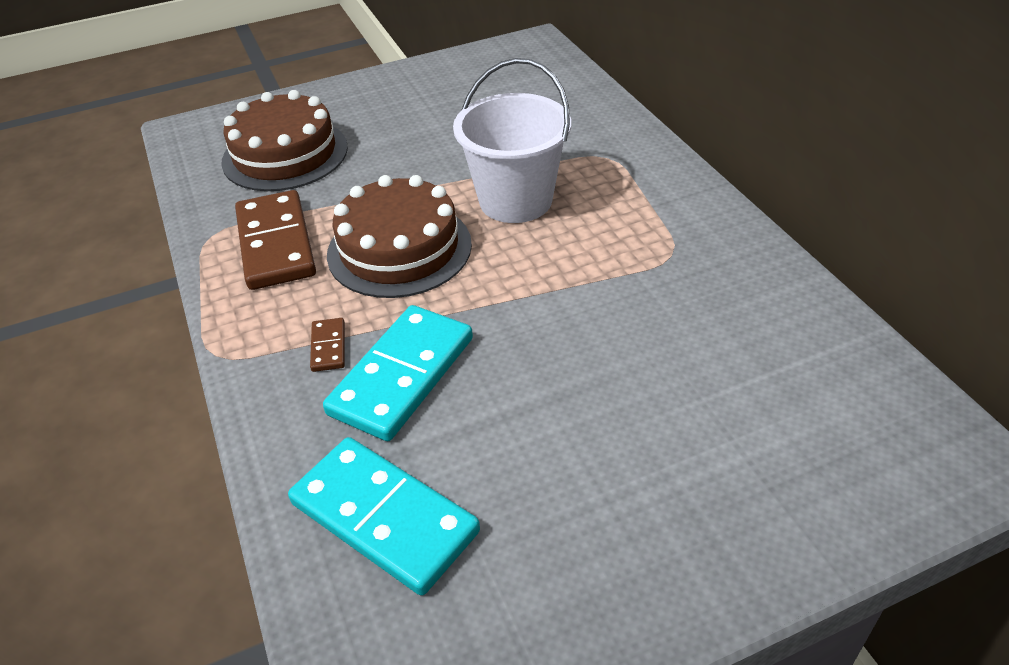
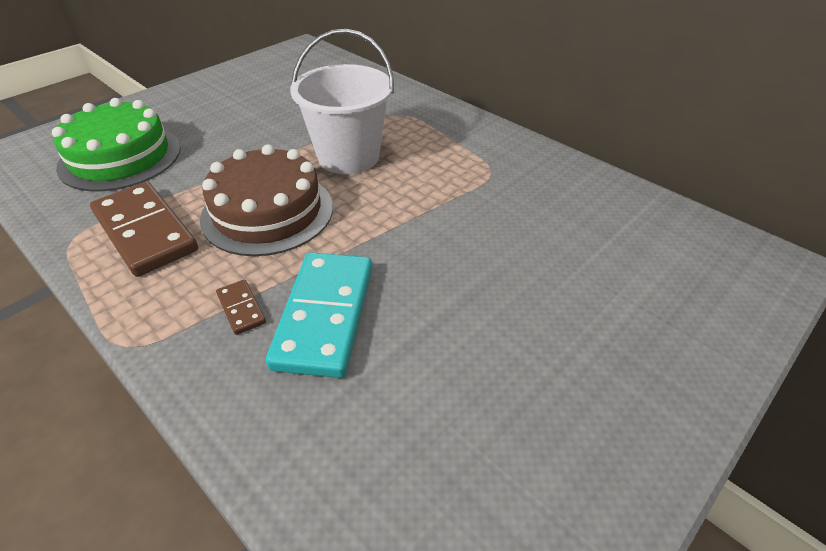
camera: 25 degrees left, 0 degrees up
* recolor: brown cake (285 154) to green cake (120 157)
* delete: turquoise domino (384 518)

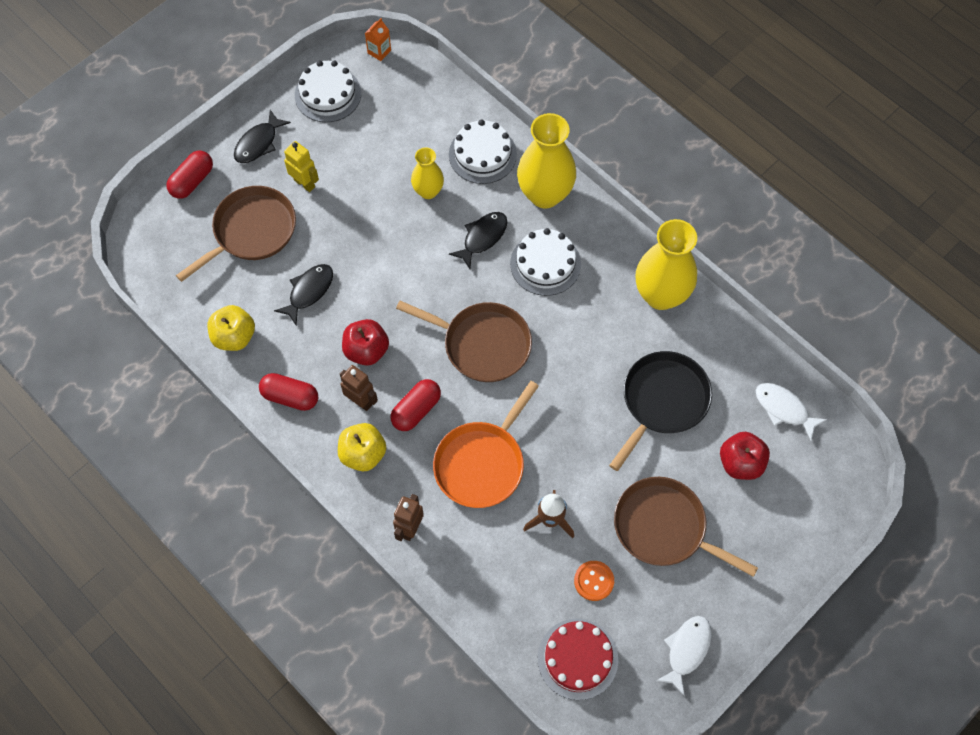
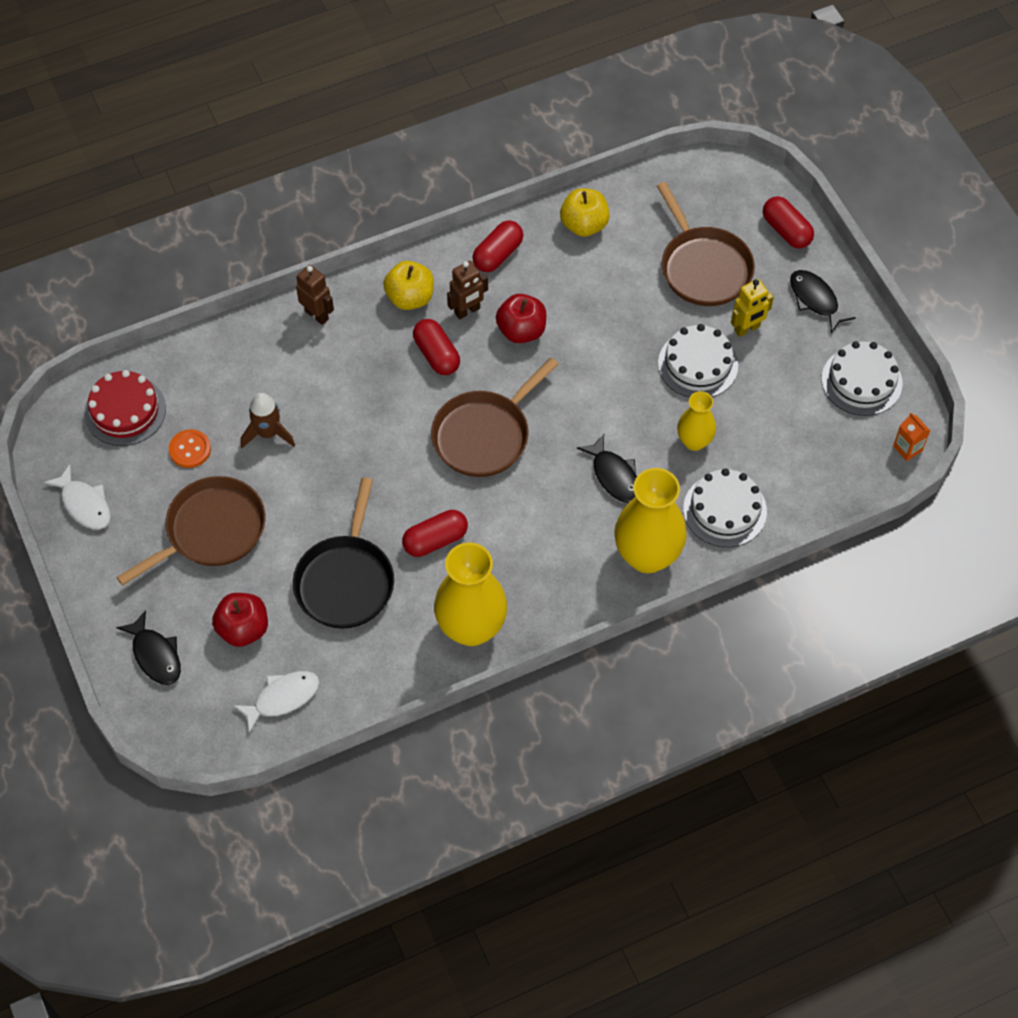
camera: 110 degrees right, 5 degrees down
* move: white cake (545 264) to (698 364)
* move: black fish (309 291) to (155 655)
* rotate: black pan (662 401) = (346 581) 45 degrees clockwise
* delete: orange pan (482 463)
* insert: red capsule (435 540)

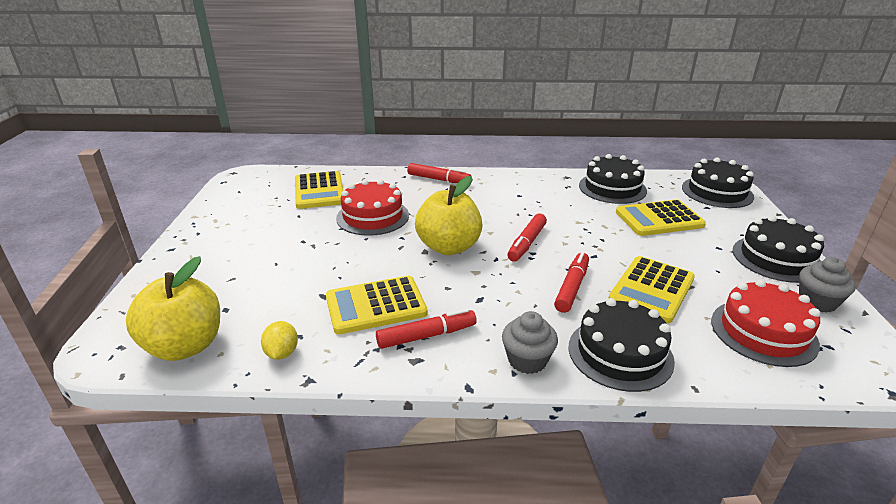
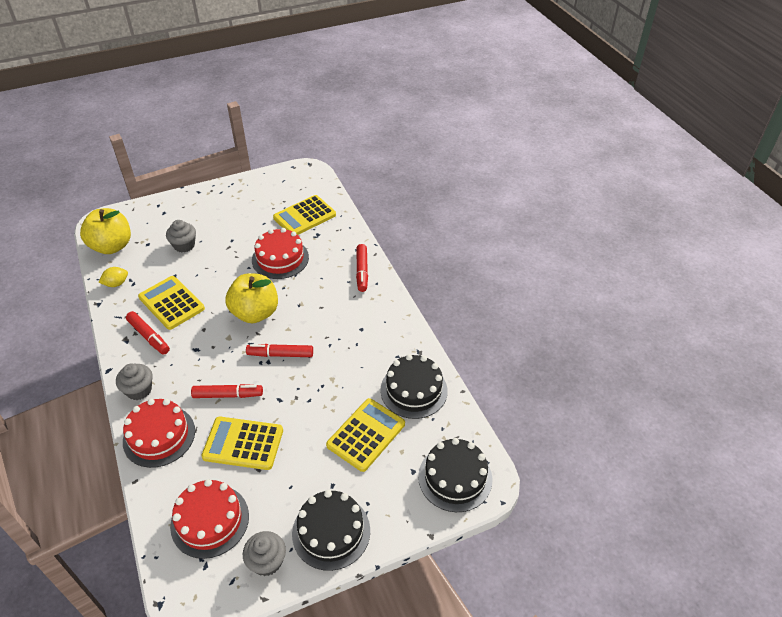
camera: 65 degrees right, 15 degrees up
* rotate: yellow calculator (659 219) = (366 435) 75 degrees clockwise
* recolor: black cake (620 353) to red cake (159 436)
* insert: grey cupcake (184 245)

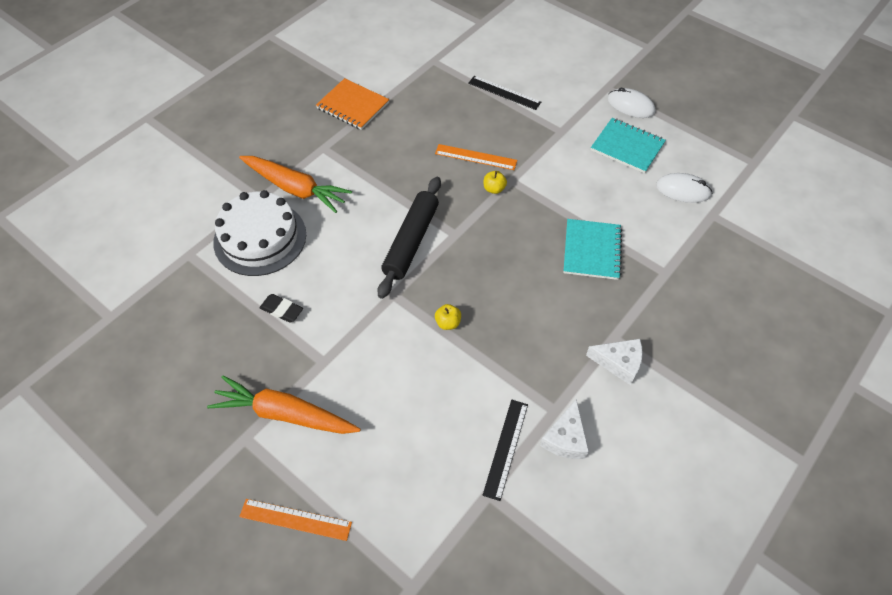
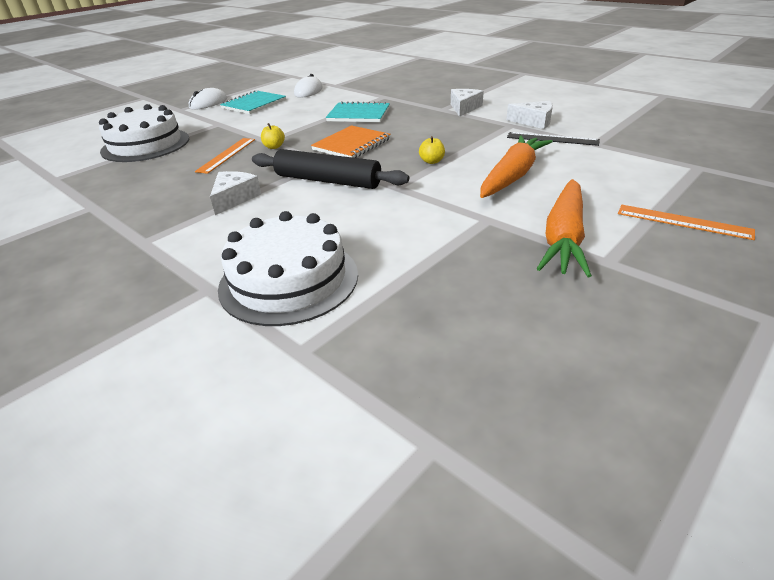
camera: 85 degrees left, 20 degrees down
* replace: black ruler (504 92) to white cake (145 145)
* move: orange notebook (353 106) to (352 144)
* move: orange carrot (295 188) to (512 176)
* delete: black eraser (282 310)
* rotate: orange ruler (295 519) = (683 221) 75 degrees counterclockwise
* insert: white cheese (234 198)

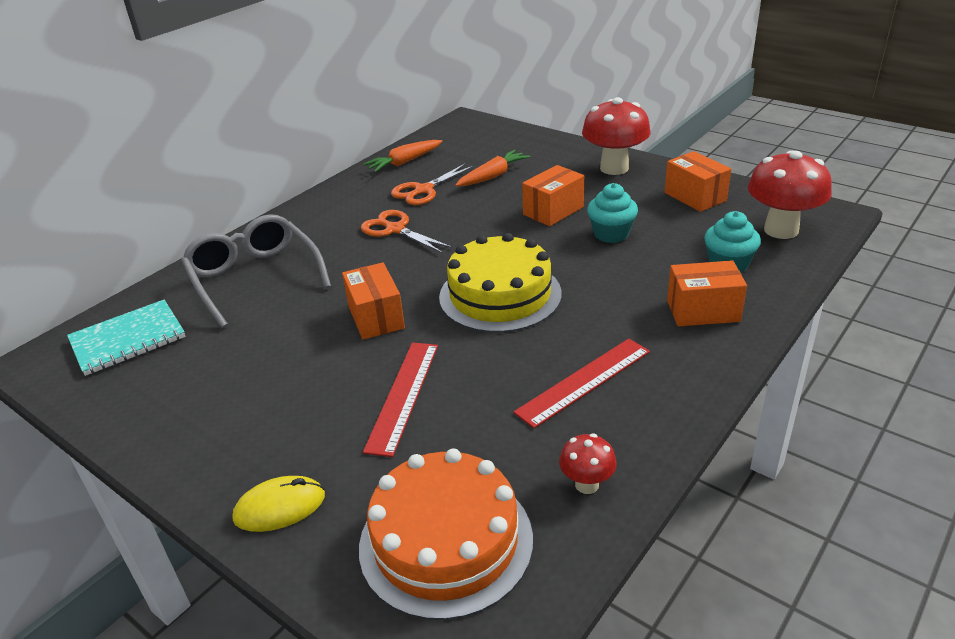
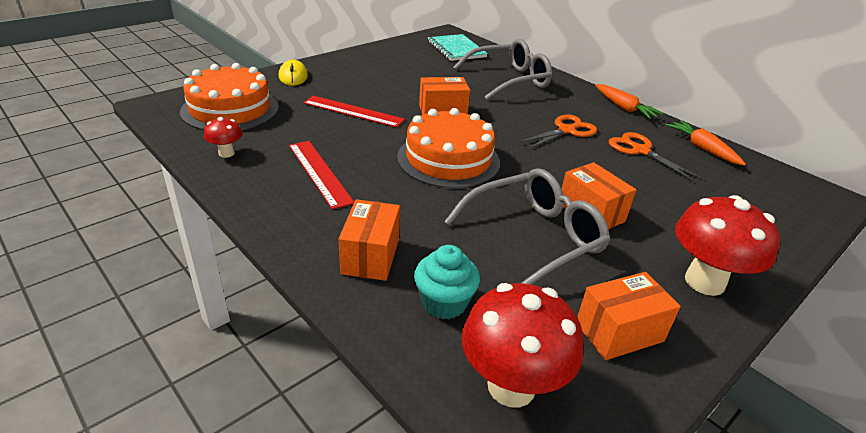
camera: 95 degrees right, 0 degrees up
* move: orange carrot (493 176) to (623 108)
* replace: turquoise cupcake (611 234) to grey glasses (534 238)
* recolor: yellow cake (500 295) to orange cake (448 159)

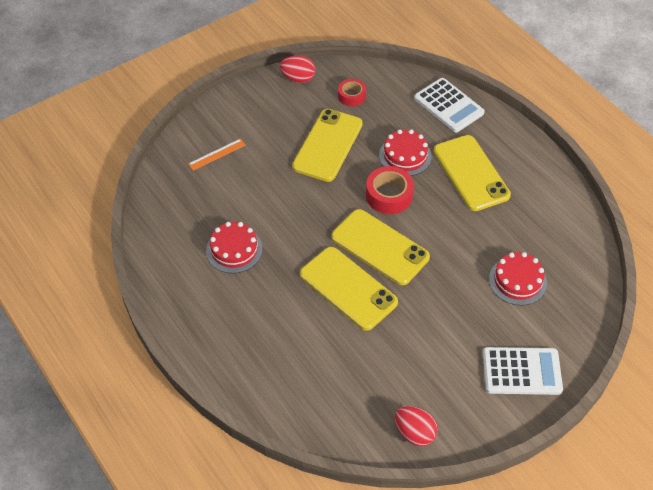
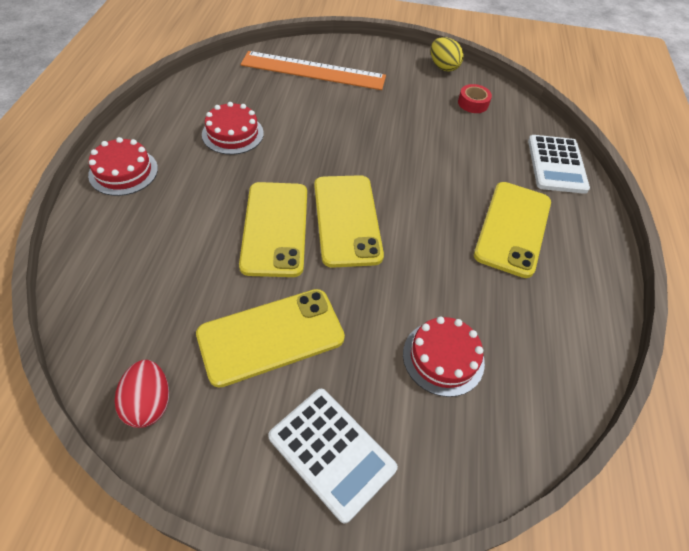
camera: 40 degrees right, 0 degrees up
* recolor: red egg (298 78) to yellow egg (443 67)
* move: yellow phone (327 145) to (271 336)
* move: red cake (405 156) to (123 171)
* resize: orange ruler (217 154) = (313 71) x2.33
* delete: red tape (389 195)

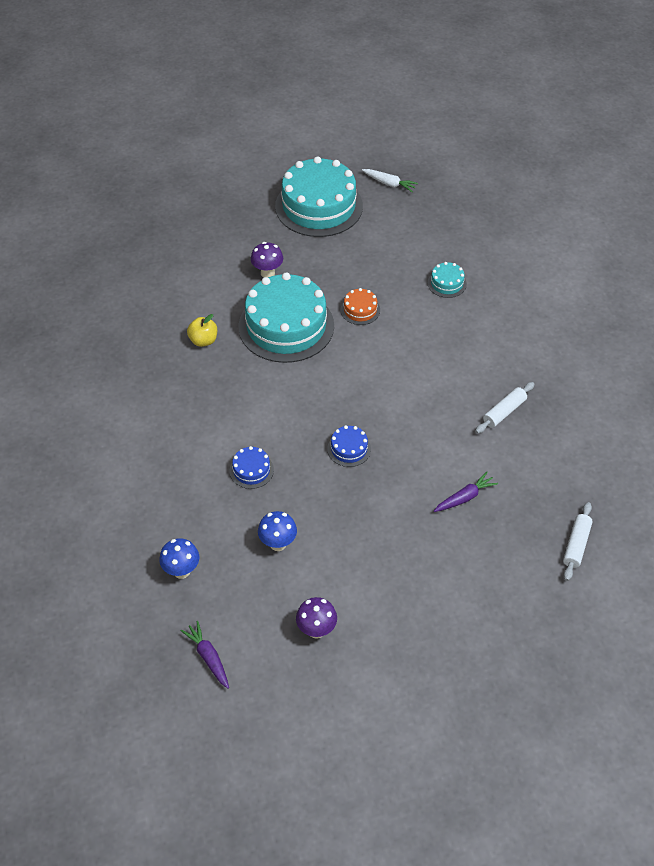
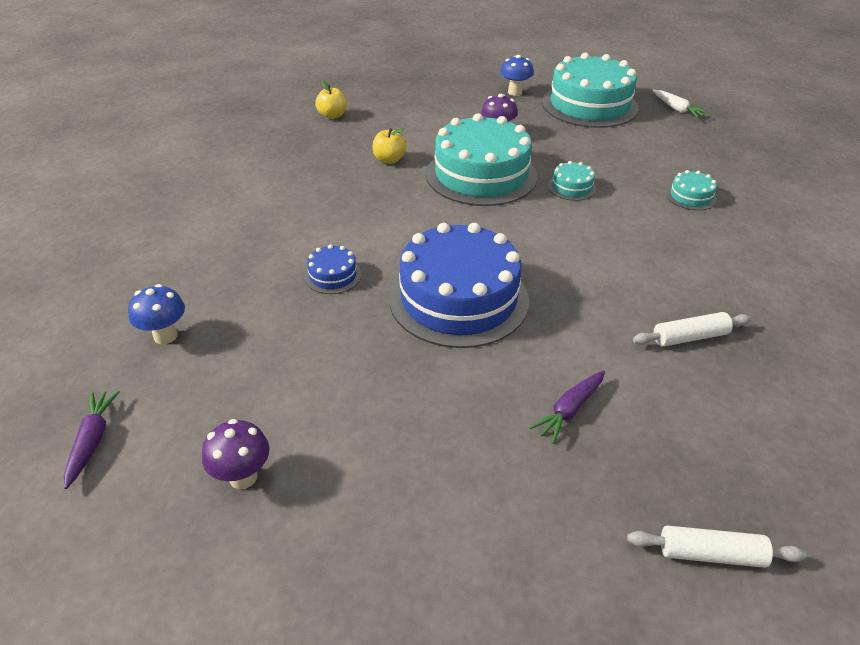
camera: 30 degrees right, 10 degrees down
* recolor: orange cake (360 310) to turquoise cake (571 187)
* resize: blue cake (349 449) = (458 298) x2.38
* rotate: purple carrot (465 497) = (569 410) 135 degrees clockwise
* rotate: white rolling pin (576 545) = (710 554) 45 degrees clockwise
* move: blue mushroom (278 544) to (515 92)
* insert: yellow apple (332 116)

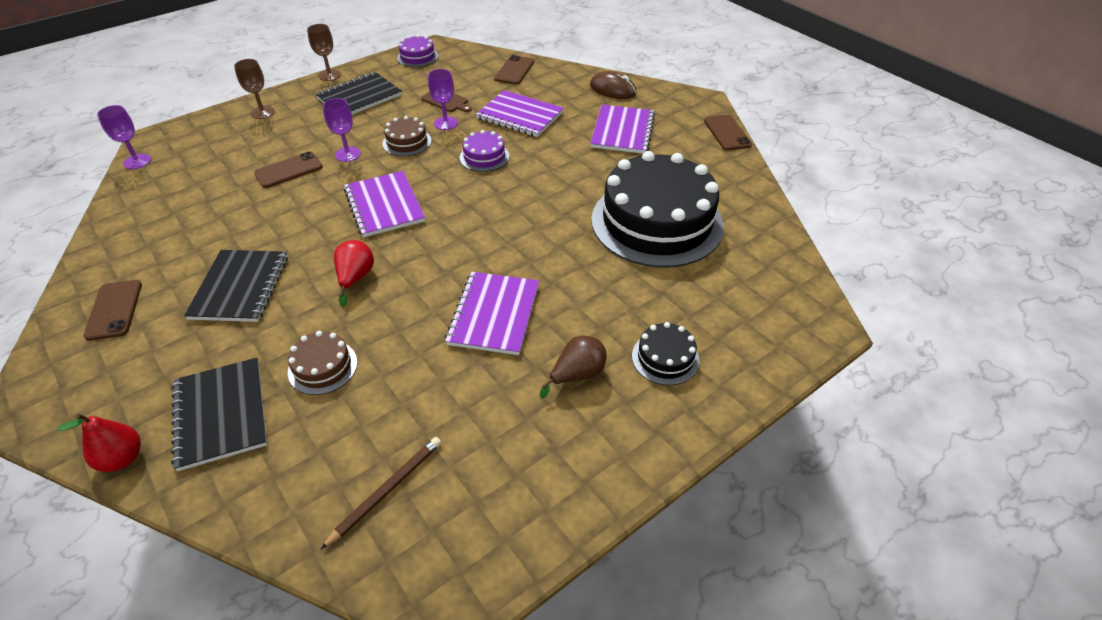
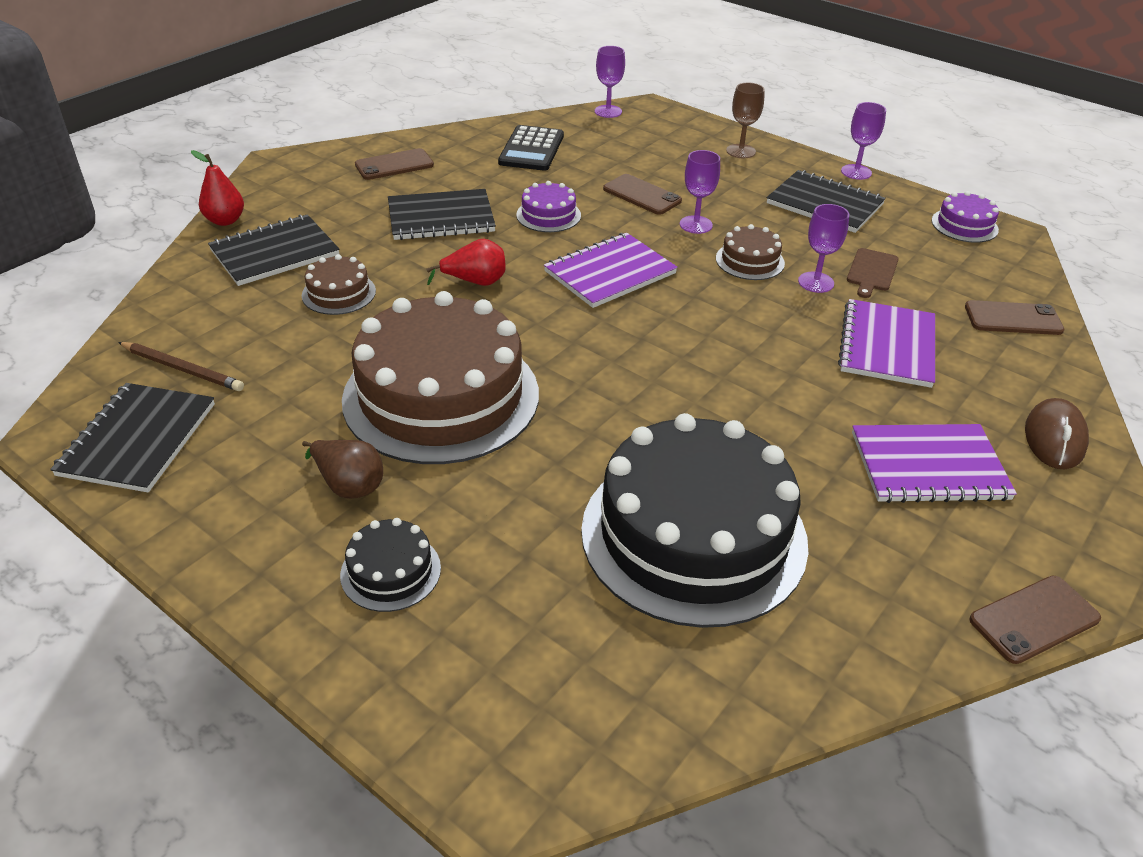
camera: 75 degrees right, 5 degrees down
* recolor: brown goblet (329 75) to purple goblet (856 172)
* move: purple cake (484 157) to (548 215)
* replace: purple notebook (494 314) to brown cake (441 396)
* insert: black calculator (531 149)
* insert: black notebook (138 439)

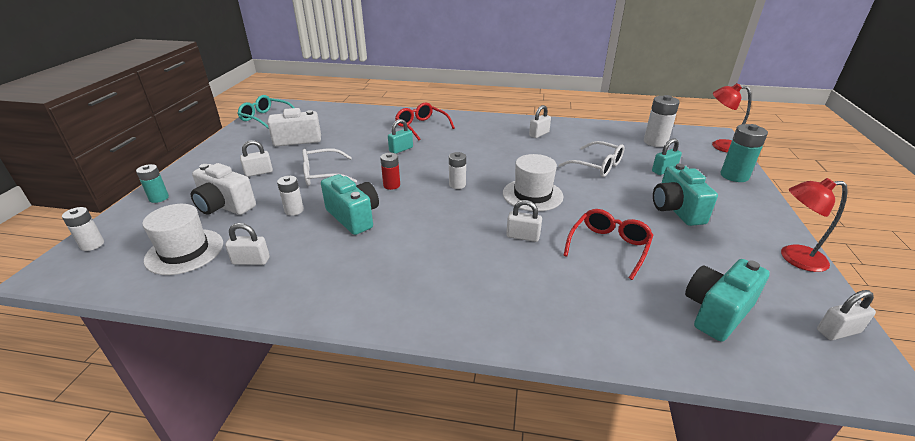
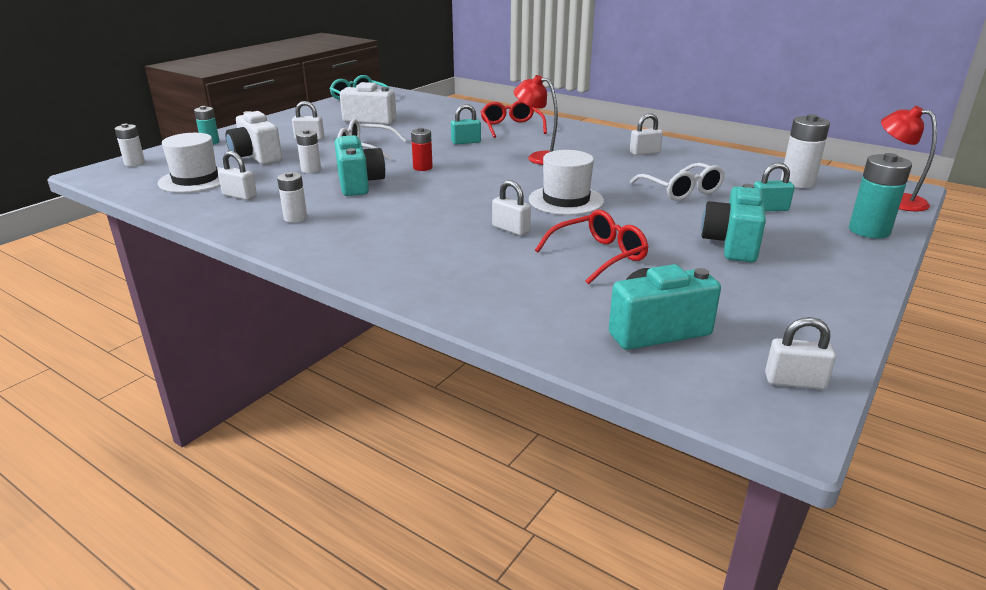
camera: 25 degrees right, 5 degrees down
* move: white battery (457 185) to (295 218)
* move: red lamp (794 258) to (539 157)

